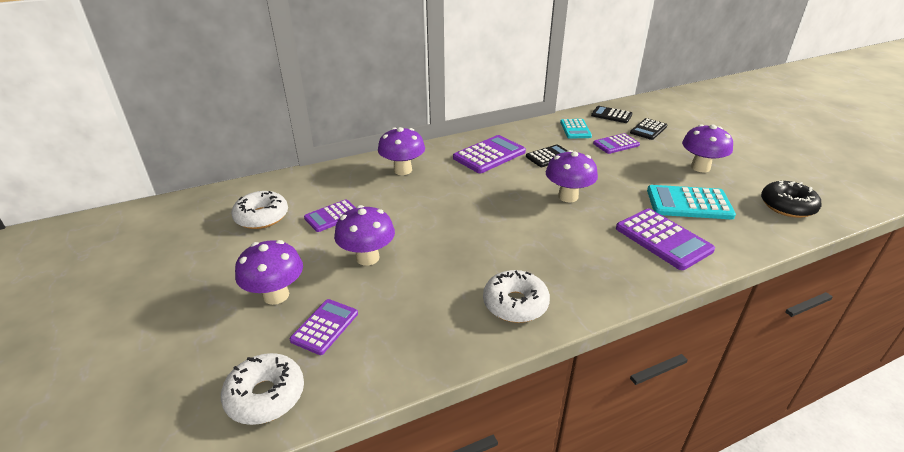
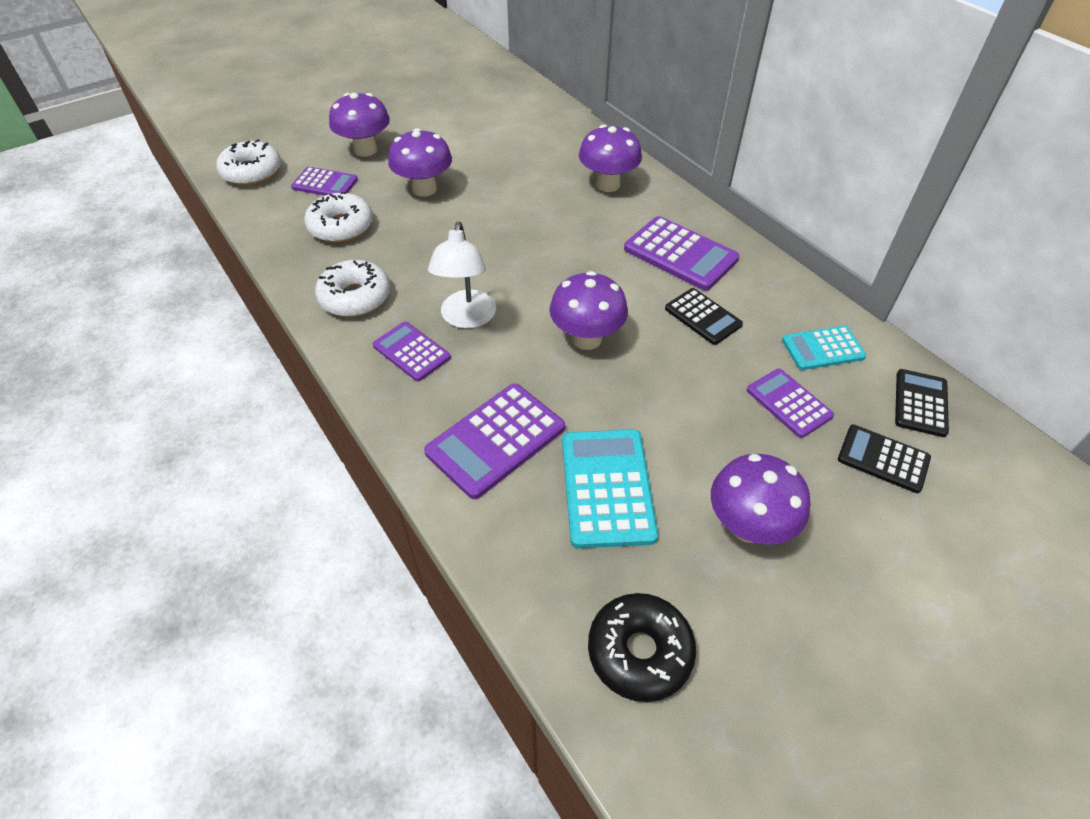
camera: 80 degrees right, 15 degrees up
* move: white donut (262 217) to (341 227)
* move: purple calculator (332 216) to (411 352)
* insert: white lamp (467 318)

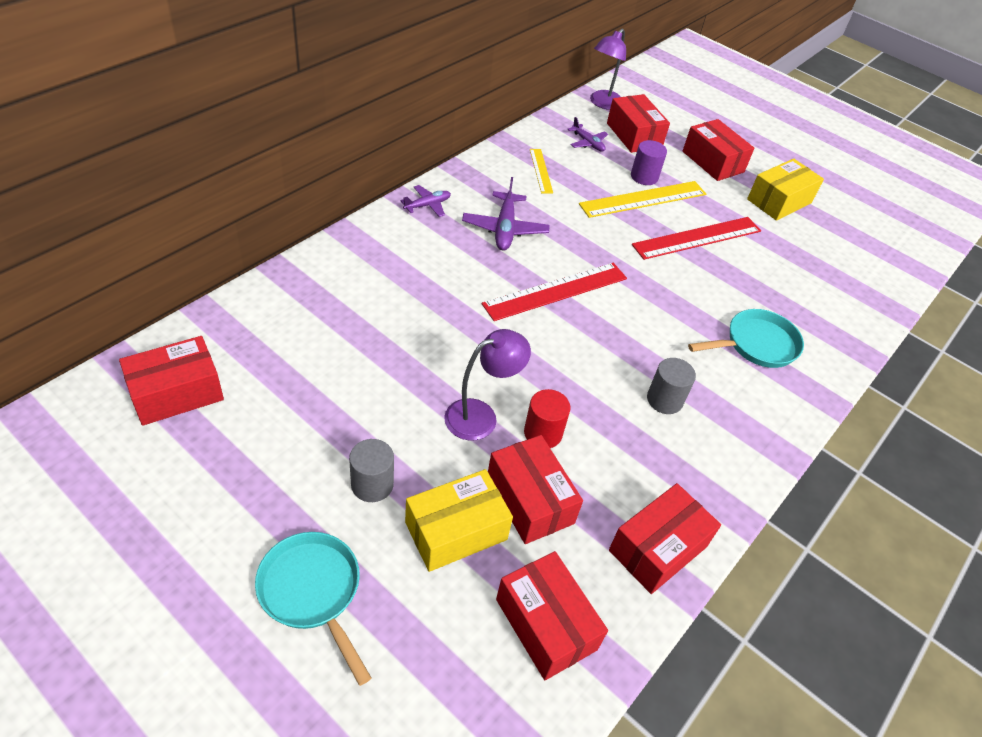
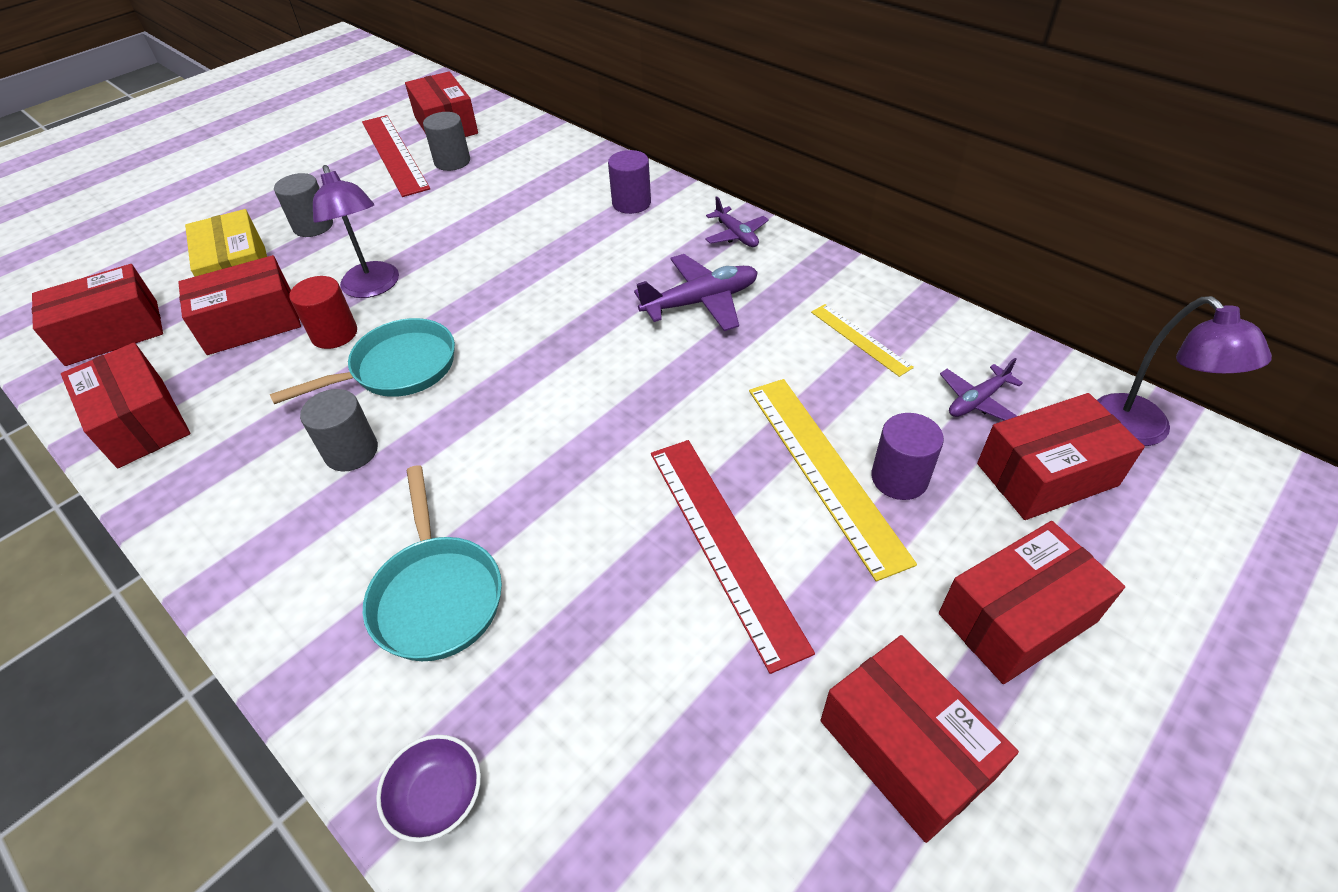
camera: 100 degrees right, 0 degrees up
* rotate: purple lamp (602 103) = (1142 431) 150 degrees counterclockwise
* rotate: yellow ruler (540 170) = (860 339) 60 degrees clockwise
* recolor: yellow box (779 201) to red box (905 749)
* rotate: purple plane (505 229) = (701 302) 150 degrees clockwise
* move: red ruler (556 291) to (394 154)
* move: turquoise pan (313 592) to (397 369)
* insert: grey cylinder (452 161)
* insert: purple cylinder (631 203)
* insert: purple bowl (437 796)

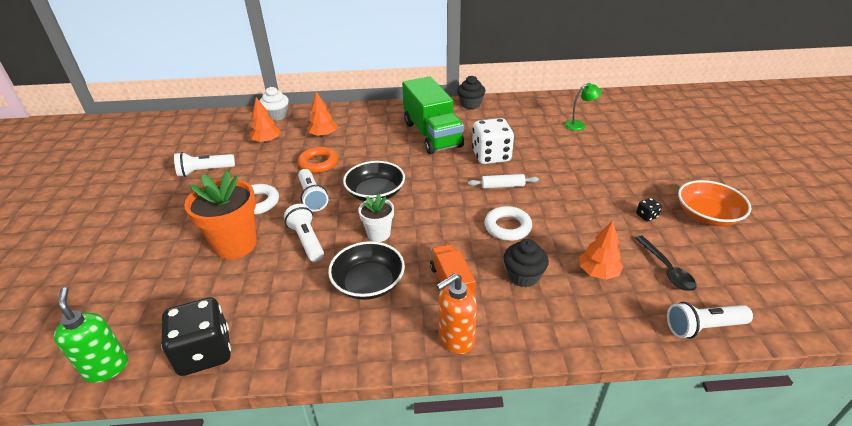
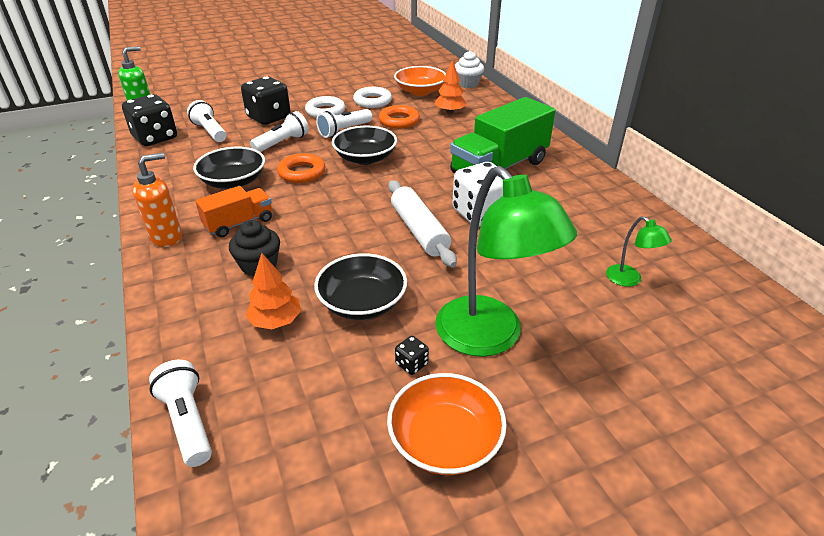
camera: 70 degrees right, 0 degrees up
* delete: black cupcake (470 104)
* replace: orange tree (267 141) to orange bowl (420 91)
* move: white flashlight (205 171) to (210 131)
* replace: orange flower pot (235 245) to black dice (269 117)
* resize: white rolling pin (502 186) = (419 231) x1.69
* replace: white flower pot (378 234) to orange ring (302 172)
* move: white ring (507 227) to (372 101)
* delete: black spoon (666 269)
* rotate: orange soap dispenser (455 340) = (167 237) 105 degrees clockwise
* insert: green lamp (490 338)
* insert: black bowl (362 303)

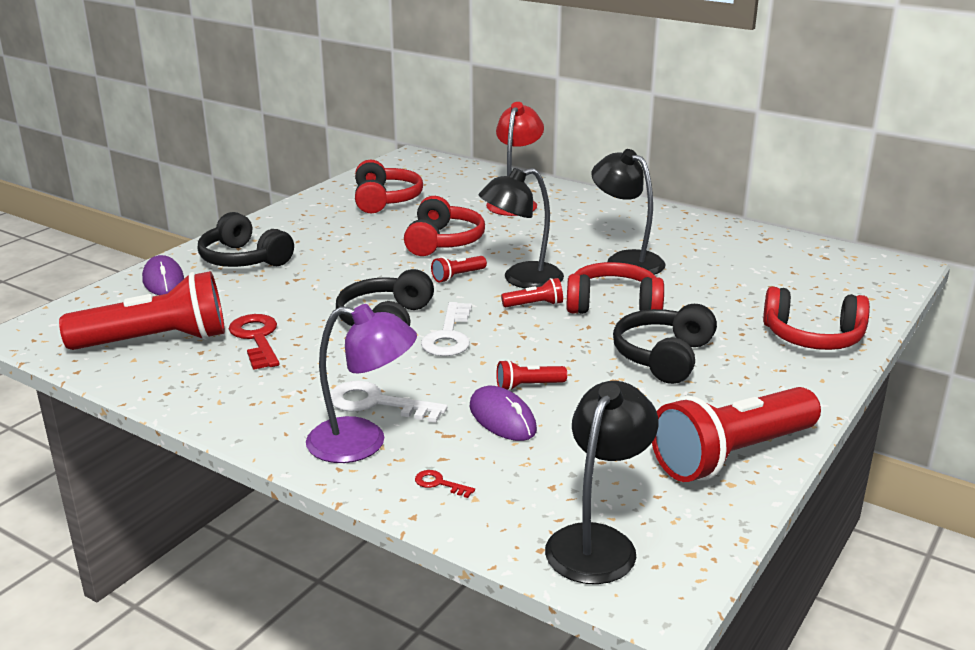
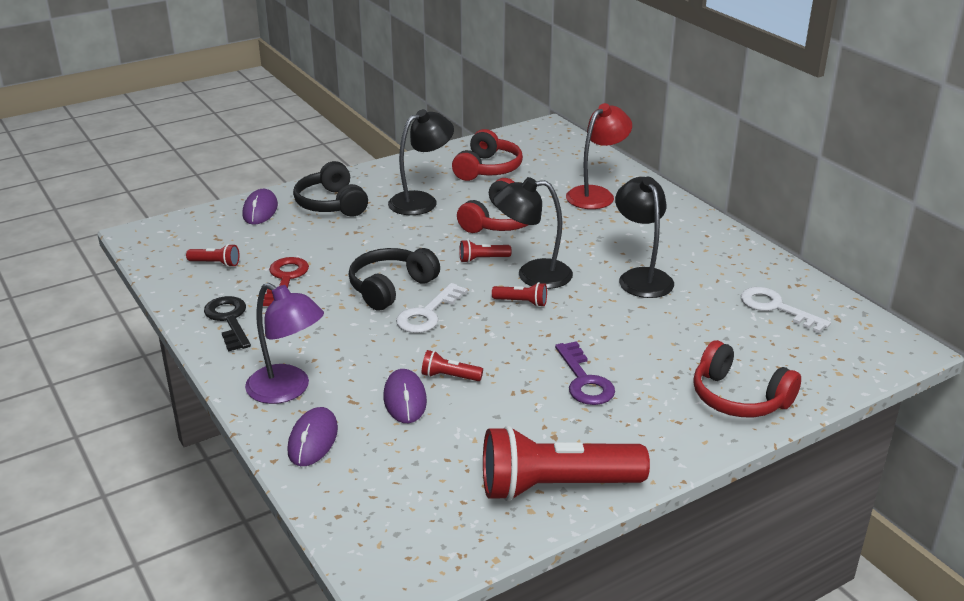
camera: 25 degrees right, 5 degrees up
* delete: red headphones (613 305)
* resize: red flashlight (155 341) = (215 263) x0.42
* replace: black headphones (663 357) to purple key (584 380)
* move: white key (376 403) to (776 308)
* move: black lamp (598 542) to (421 201)
* replace: red key (439 483) to purple mouse (313 440)
* insert: black key (229 320)

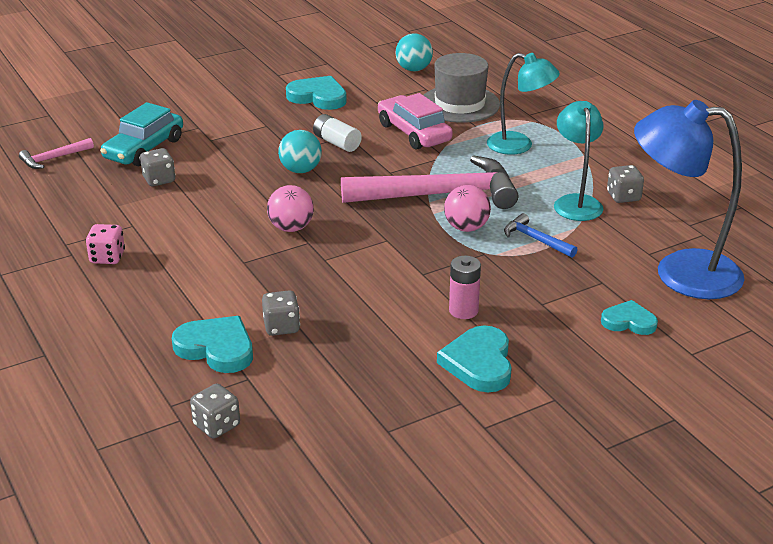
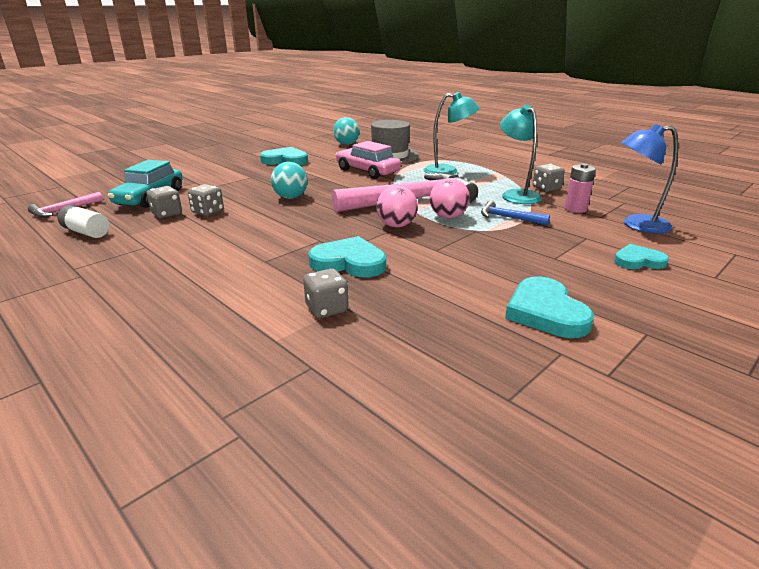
camera: 15 degrees left, 5 degrees down
* resize: blue lamp (680 272) = (636 225) x0.63
* move: white battery (337 143) to (86 232)
* move: pink ball (291 228) to (396 225)
* delete: pink dice (107 257)
* move: pink battery (463 310) to (575 209)
* move: turquoise heart (216 348) to (349 262)
* move: grey dice (216 425) to (208 212)

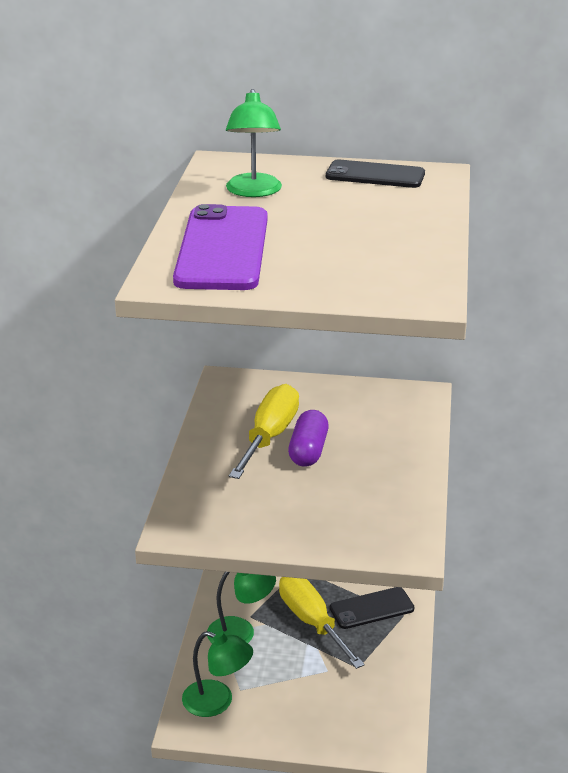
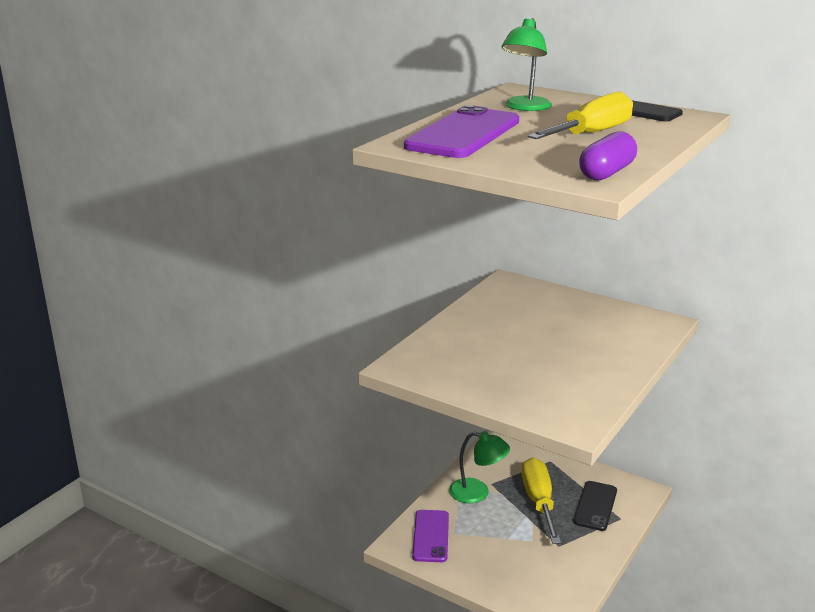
camera: 25 degrees right, 5 degrees down
* move: yellow screwdriver (269 436) to (591 134)
* move: purple capsule (308 451) to (606 173)
* rotate: black phone (371 608) = (595 506) 75 degrees counterclockwise
* replace: green lamp (217 702) to purple phone (431 536)

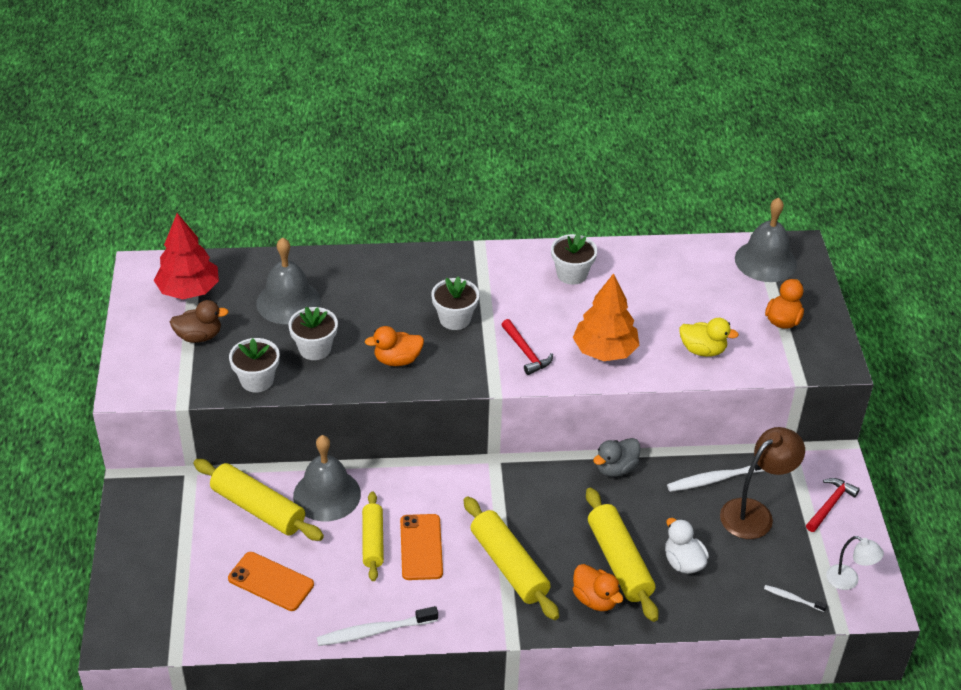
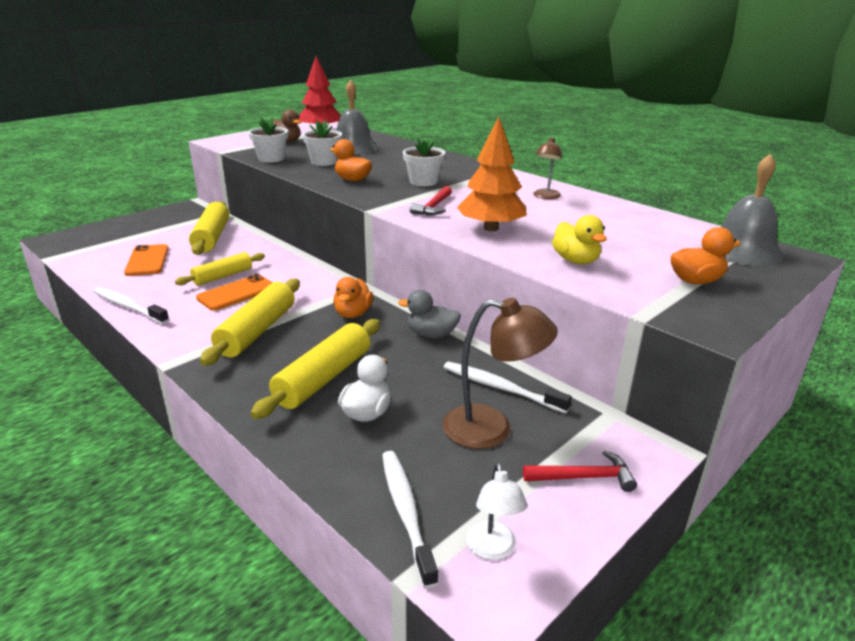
camera: 50 degrees right, 15 degrees down
* replace: white flower pot (572 274) to brown lamp (545 196)
* delete: grey bell (327 495)
* move: orange duck (595 599) to (353 314)
* resize: white toothbrush (792 598) = (406 512) x1.90

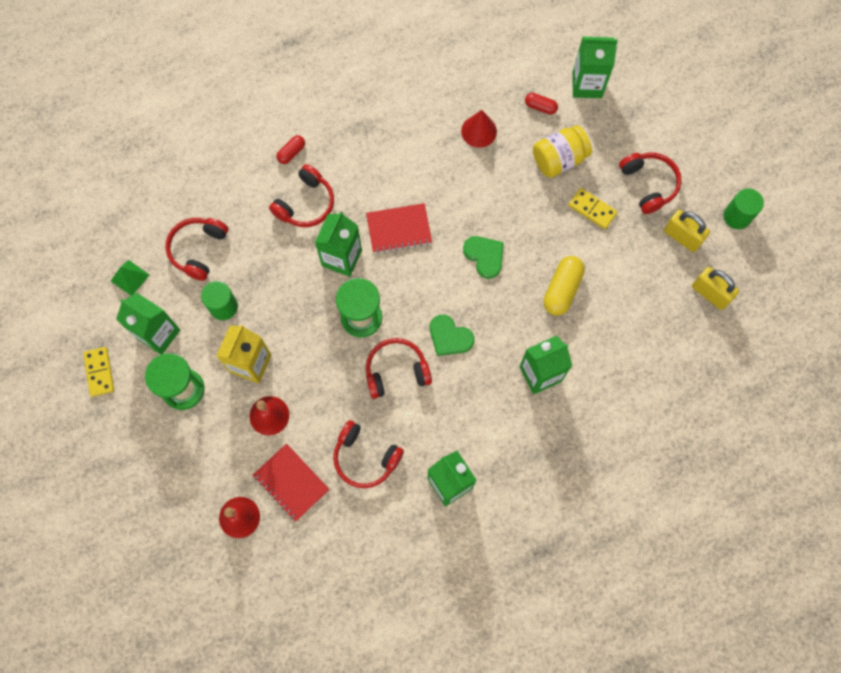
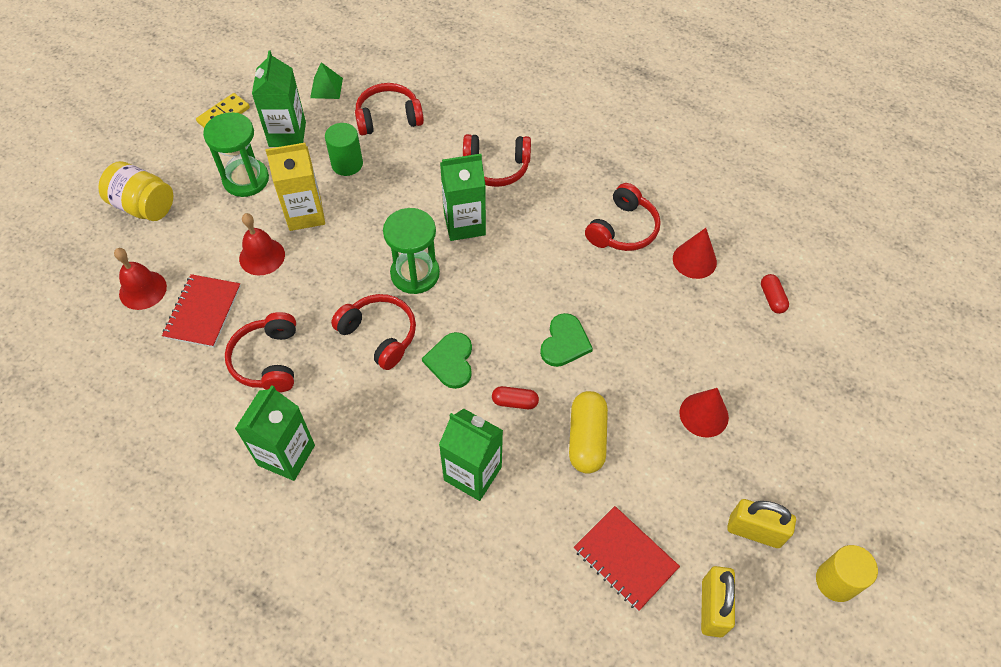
camera: 55 degrees right, 15 degrees down
* delete: green carton (587 85)
* move: yellow jar (559 159) to (144 206)
* move: red capsule (291 153) to (515 402)
* move: red headphones (648 184) to (623 229)
* replace: yellow domino (592 209) to red cone (704 414)
* recolor: green cylinder (737 216) to yellow cylinder (836 581)
* move: red notebook (399 229) to (625 559)
* rotate: yellow padlock (682 237) = (754 531) 75 degrees counterclockwise
* rotate: yellow capsule (562 289) = (586 438) 75 degrees counterclockwise

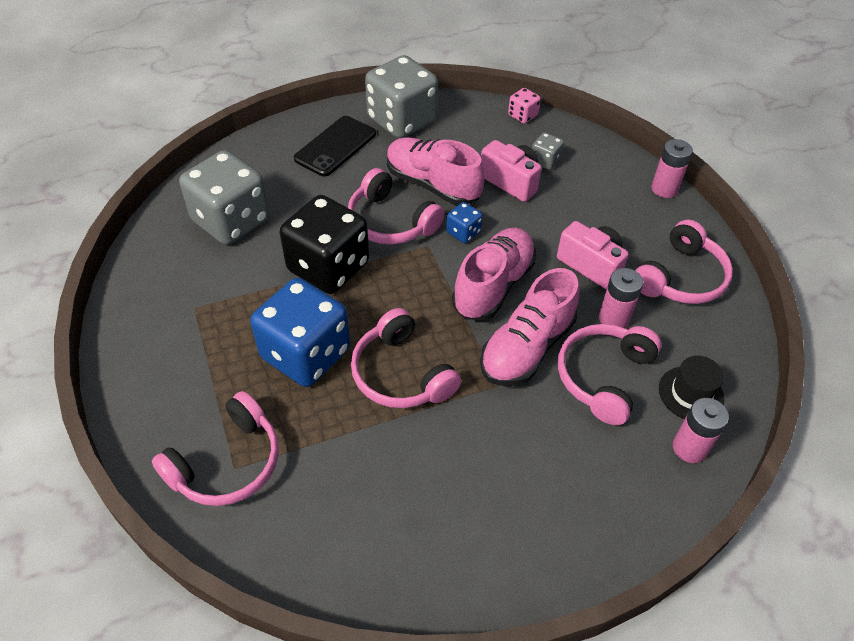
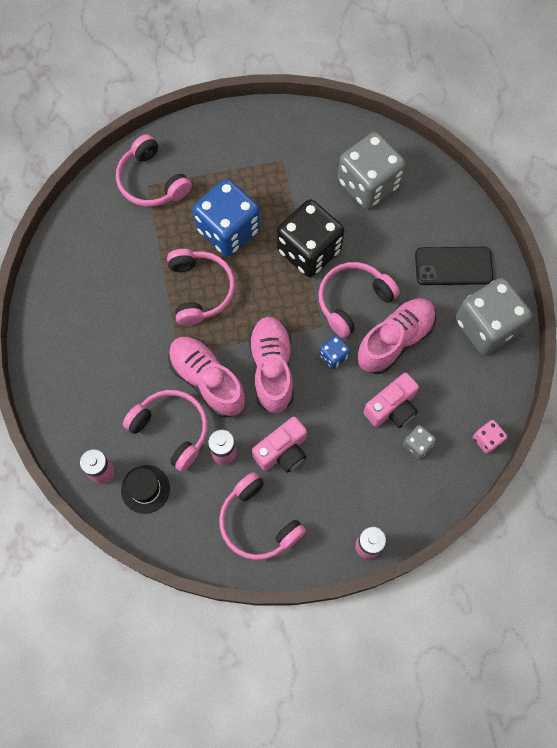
camera: 100 degrees right, 20 degrees up
* rotate: black phone (335 146) = (453 266) 45 degrees counterclockwise
* rotate: pink shoe (493 286) = (272 368) 135 degrees counterclockwise
* rotate: pink headphones (401 374) = (200 290) 105 degrees clockwise

